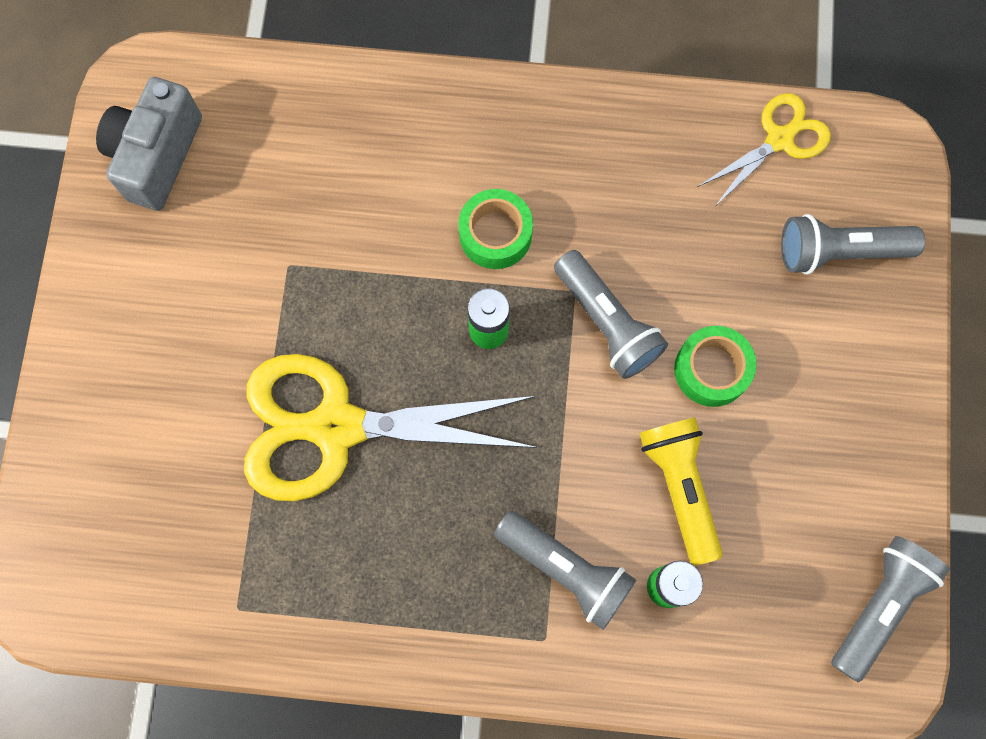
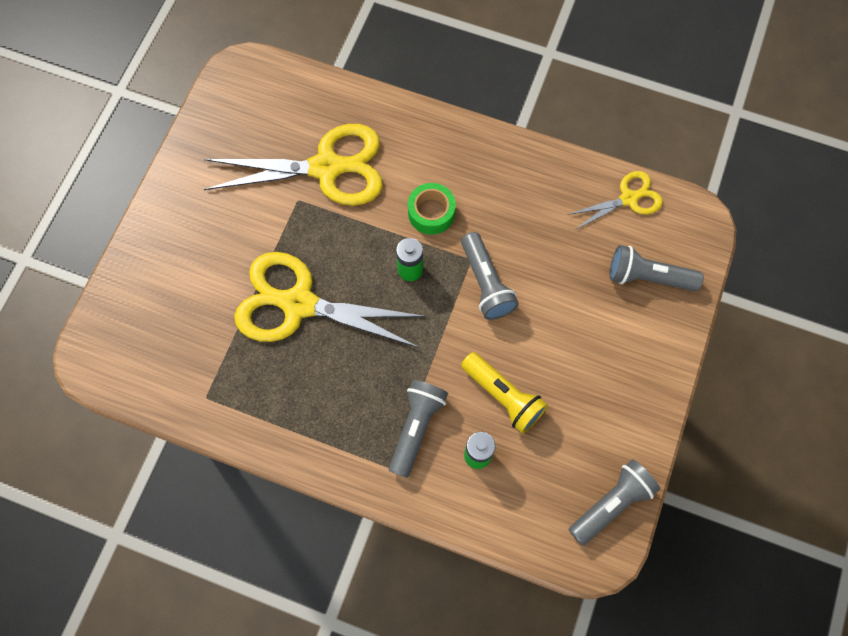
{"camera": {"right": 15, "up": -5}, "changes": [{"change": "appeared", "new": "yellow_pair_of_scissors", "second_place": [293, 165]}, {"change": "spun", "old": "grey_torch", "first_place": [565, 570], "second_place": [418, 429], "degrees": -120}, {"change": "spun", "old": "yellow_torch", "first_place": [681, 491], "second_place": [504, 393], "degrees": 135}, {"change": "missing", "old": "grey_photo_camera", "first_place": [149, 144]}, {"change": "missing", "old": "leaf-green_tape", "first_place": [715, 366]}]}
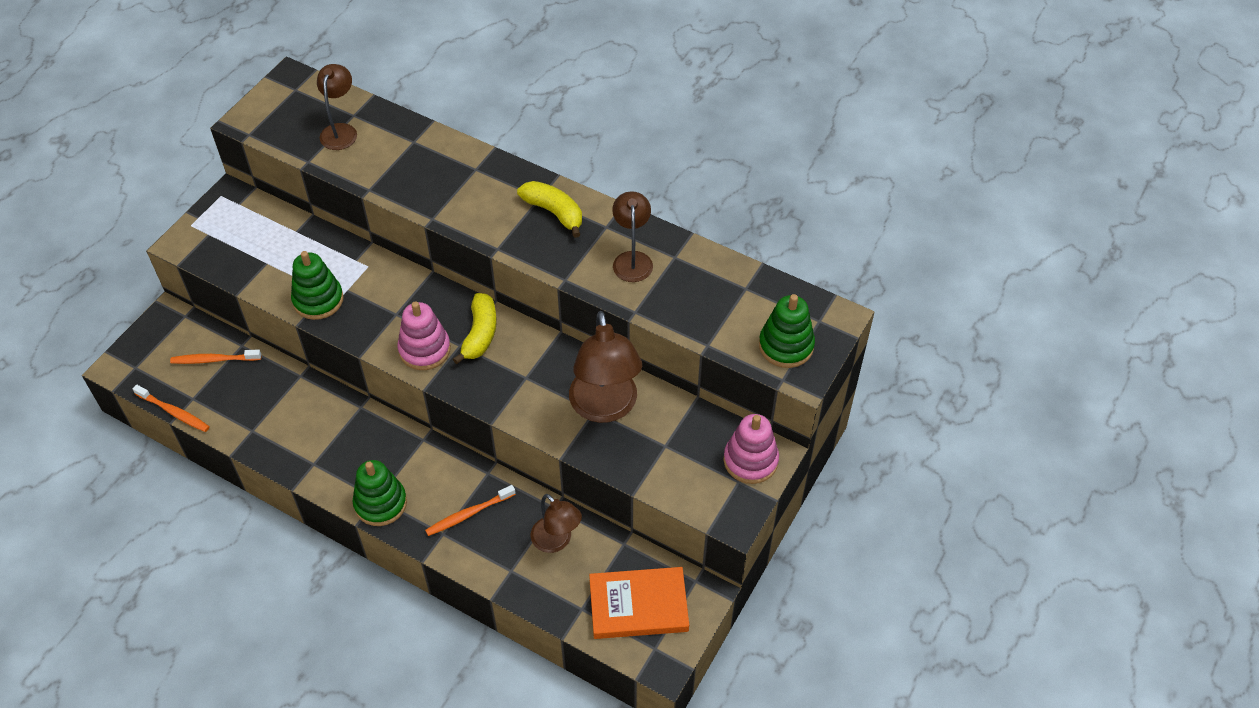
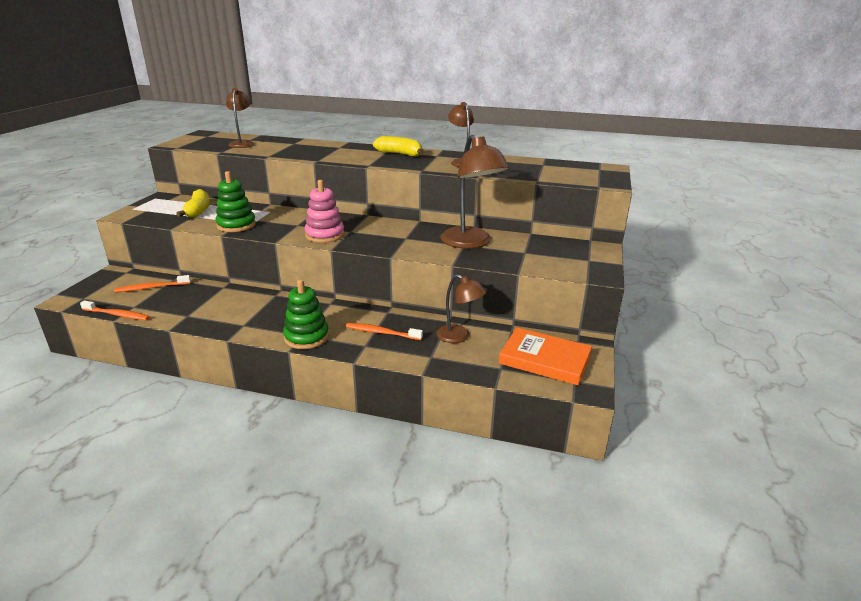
{"camera": {"right": -15, "up": -25}, "changes": [{"change": "relocated", "old": "yellow_banana_fruit", "first_place": [475, 328], "second_place": [193, 203]}, {"change": "spun", "old": "orange-coloured_tooth_brush", "first_place": [470, 510], "second_place": [384, 331], "degrees": 60}, {"change": "spun", "old": "orange-coloured_book", "first_place": [639, 603], "second_place": [545, 356], "degrees": 45}, {"change": "missing", "old": "pink_stacking_toy", "first_place": [751, 449]}, {"change": "missing", "old": "leaf-green_stacking_toy", "first_place": [787, 331]}]}
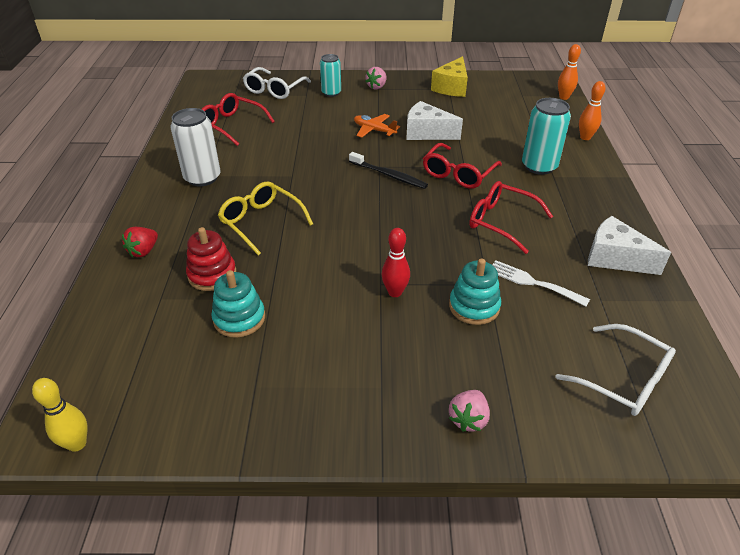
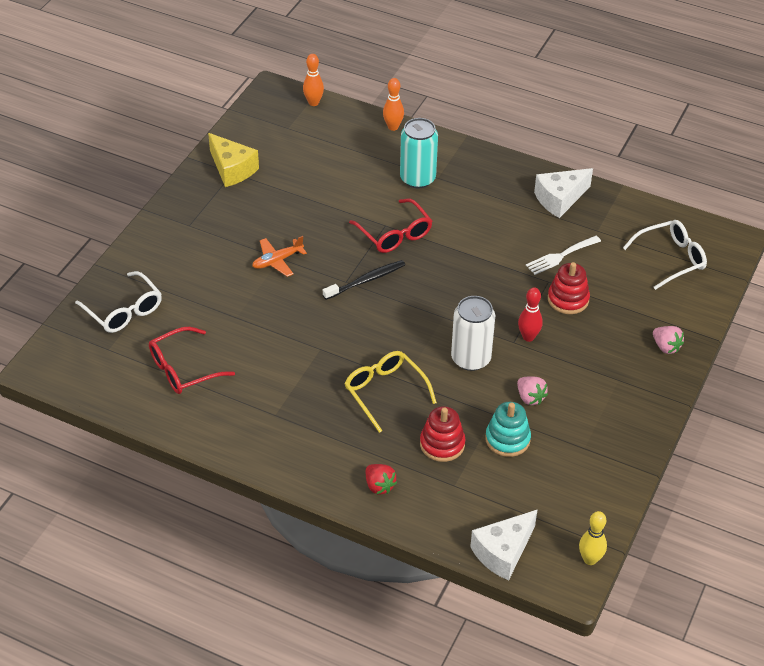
{"camera": {"right": -65, "up": 5}, "changes": [{"change": "spun", "old": "yellow_glasses", "first_place": [265, 219], "second_place": [390, 392], "degrees": 75}, {"change": "relocated", "old": "snow-white_tin", "first_place": [195, 147], "second_place": [473, 333]}, {"change": "relocated", "old": "snow-white_cheese_wedge", "first_place": [434, 120], "second_place": [504, 545]}, {"change": "relocated", "old": "pink_toy_strawberry", "first_place": [376, 78], "second_place": [532, 390]}, {"change": "colour", "old": "turquoise_stacking_toy", "new": "scarlet_stacking_toy", "first_place": [475, 291], "second_place": [569, 288]}, {"change": "missing", "old": "turquoise_tin", "first_place": [330, 75]}, {"change": "missing", "old": "scarlet_glasses", "first_place": [511, 217]}]}
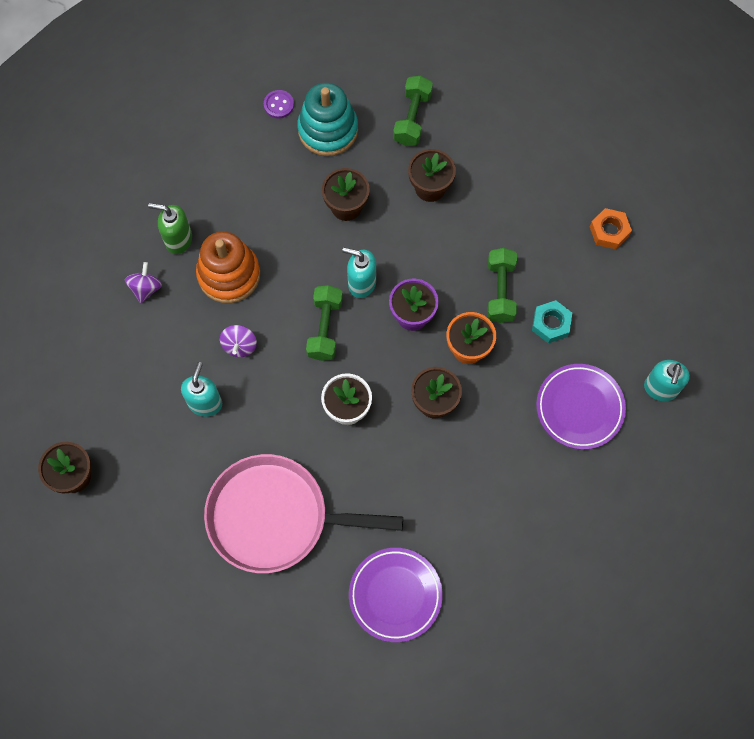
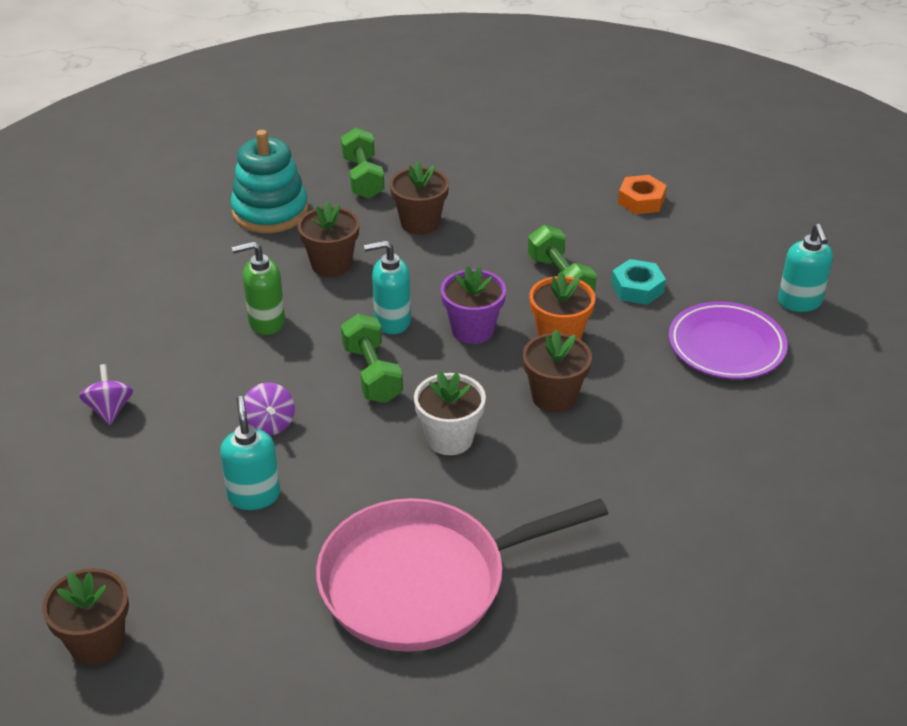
{"camera": {"right": -25, "up": -30}, "changes": [{"change": "relocated", "old": "leaf-green_soap_dispenser", "first_place": [170, 228], "second_place": [258, 288]}, {"change": "missing", "old": "orange-coloured_stacking_toy", "first_place": [228, 267]}, {"change": "missing", "old": "violet_button", "first_place": [279, 104]}, {"change": "missing", "old": "violet_plate", "first_place": [396, 595]}]}
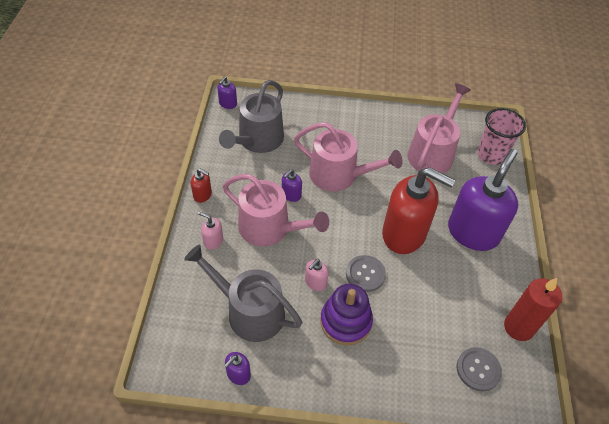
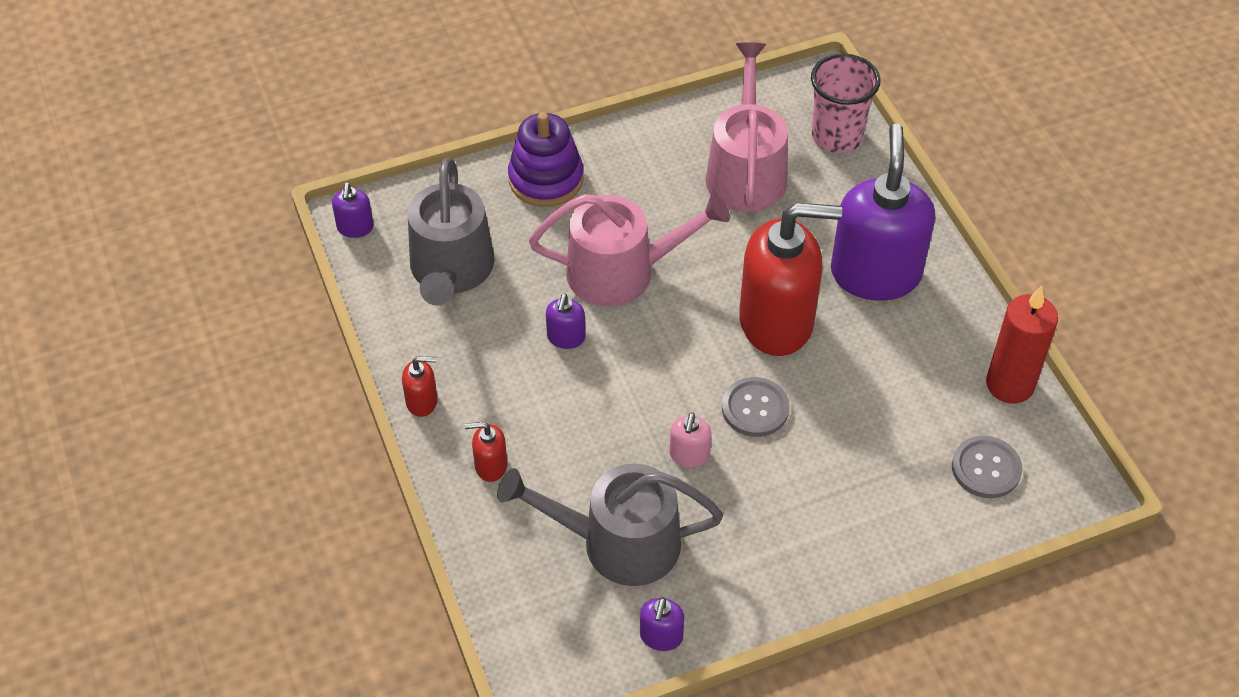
{"camera": {"right": -25, "up": 0}, "changes": [{"change": "colour", "old": "pink_soap_dispenser", "new": "scarlet_soap_dispenser", "first_place": [210, 231], "second_place": [486, 452]}, {"change": "relocated", "old": "violet_stacking_toy", "first_place": [346, 315], "second_place": [546, 159]}, {"change": "missing", "old": "pink_watering_pot", "first_place": [276, 210]}]}
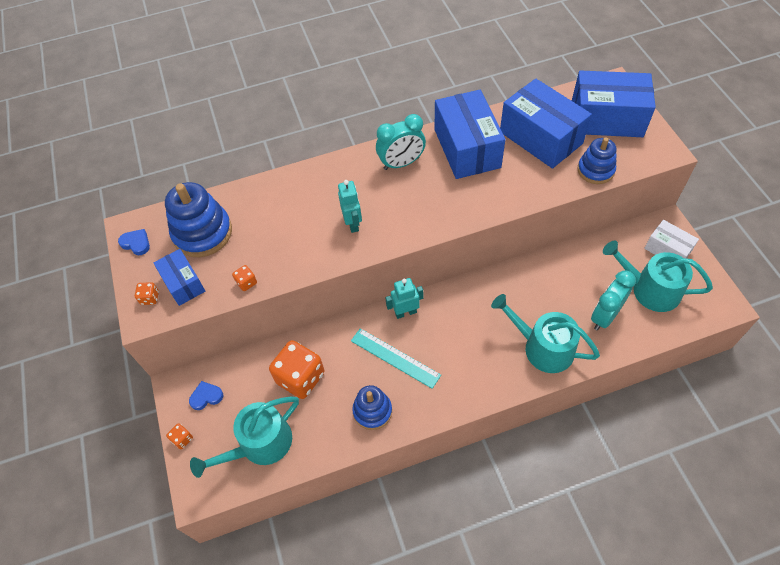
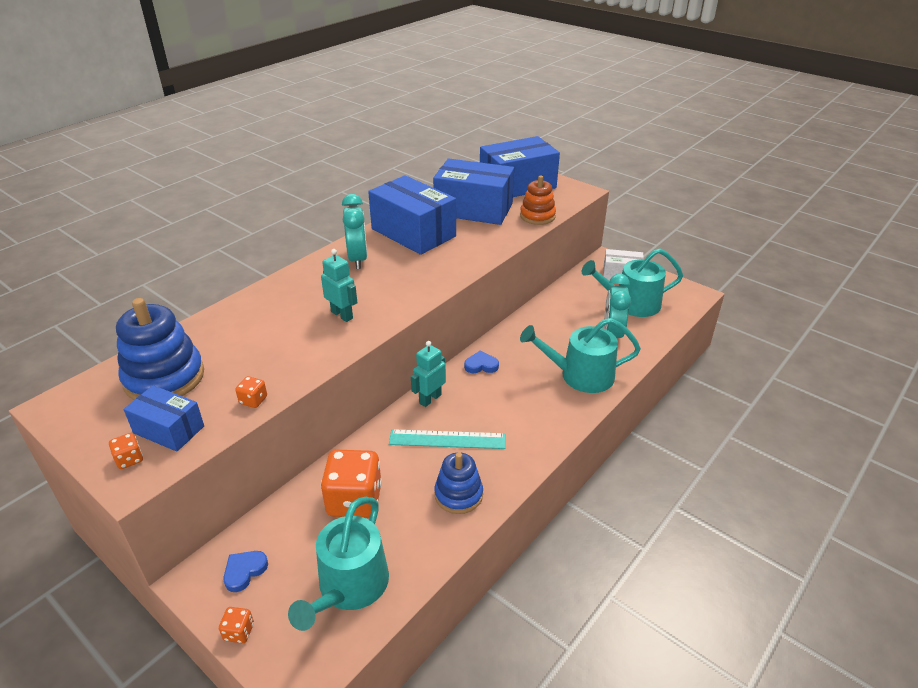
{"camera": {"right": -35, "up": -20}, "changes": [{"change": "spun", "old": "turquoise_clock", "first_place": [401, 142], "second_place": [354, 231], "degrees": -45}, {"change": "relocated", "old": "cobalt_heart", "first_place": [134, 242], "second_place": [481, 362]}, {"change": "colour", "old": "cobalt_stacking_toy", "new": "orange-coloured_stacking_toy", "first_place": [596, 160], "second_place": [538, 200]}]}
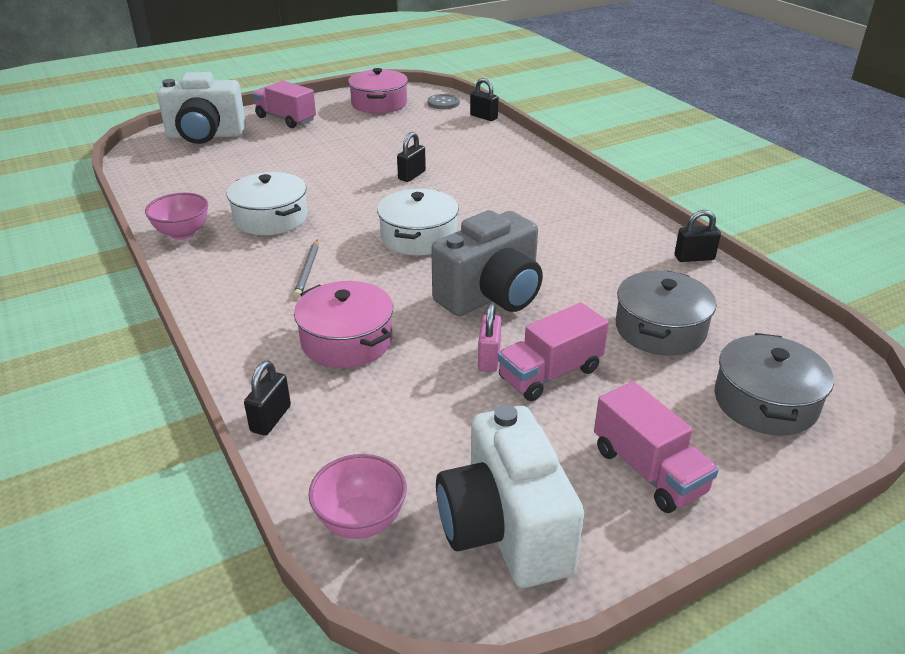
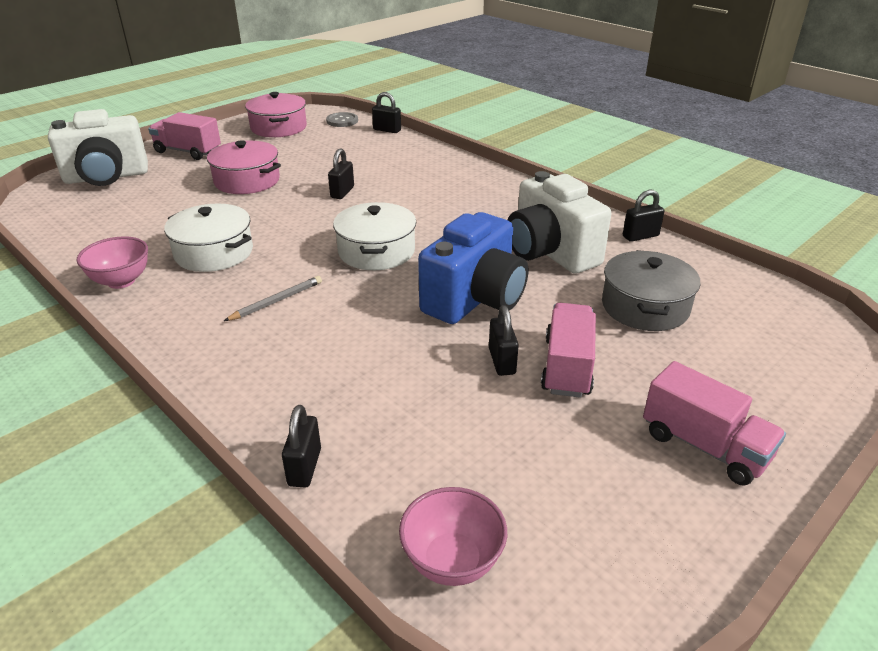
{"camera": {"right": -15, "up": 0}, "changes": [{"change": "relocated", "old": "pink_stockpot", "first_place": [343, 324], "second_place": [244, 167]}, {"change": "spun", "old": "grey_lead_pencil", "first_place": [306, 268], "second_place": [273, 298], "degrees": -120}, {"change": "colour", "old": "grey_photo_camera", "new": "cobalt_photo_camera", "first_place": [487, 263], "second_place": [473, 268]}, {"change": "colour", "old": "pink_padlock", "new": "jet-black_padlock", "first_place": [490, 337], "second_place": [504, 340]}, {"change": "relocated", "old": "snow-white_photo_camera", "first_place": [510, 496], "second_place": [559, 222]}, {"change": "spun", "old": "pink_truck", "first_place": [553, 352], "second_place": [568, 350], "degrees": 150}, {"change": "missing", "old": "grey_stockpot", "first_place": [774, 384]}]}
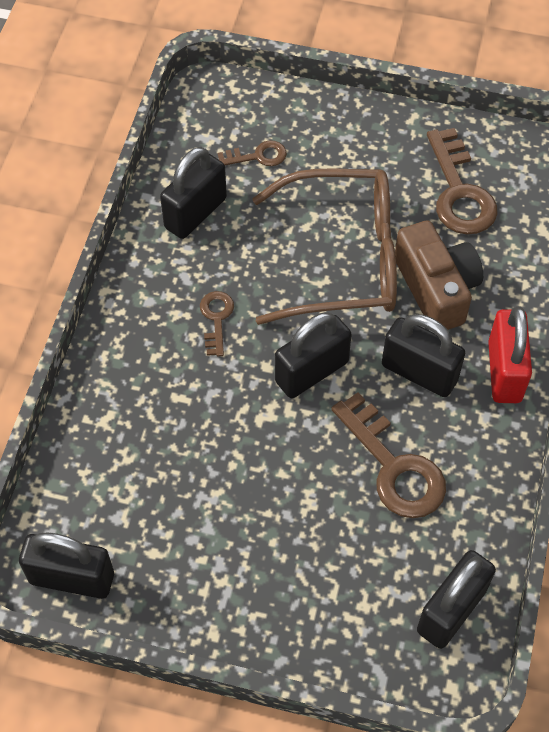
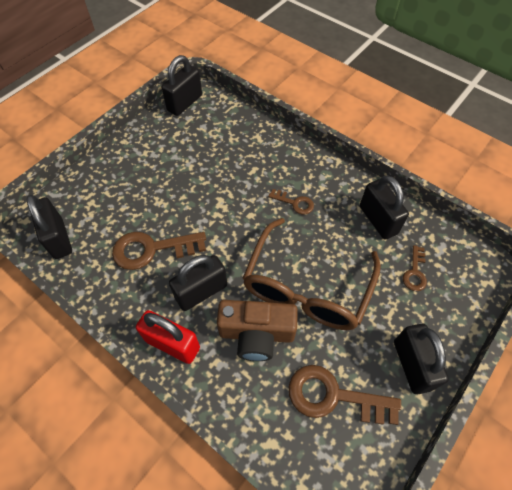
{"camera": {"right": 115, "up": 0}, "changes": [{"change": "relocated", "old": "jet-black_padlock", "first_place": [313, 355], "second_place": [421, 359]}]}
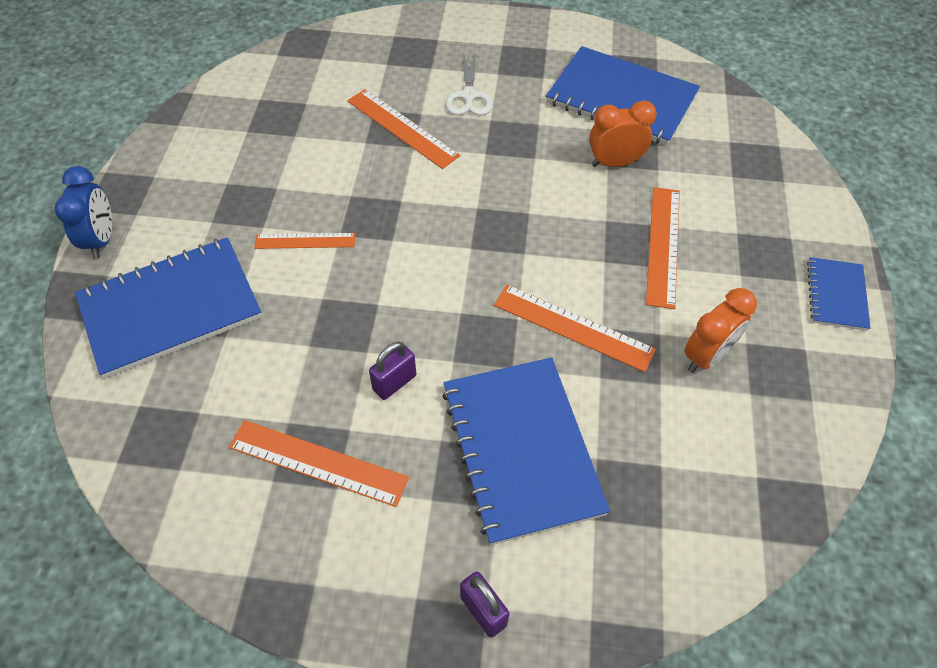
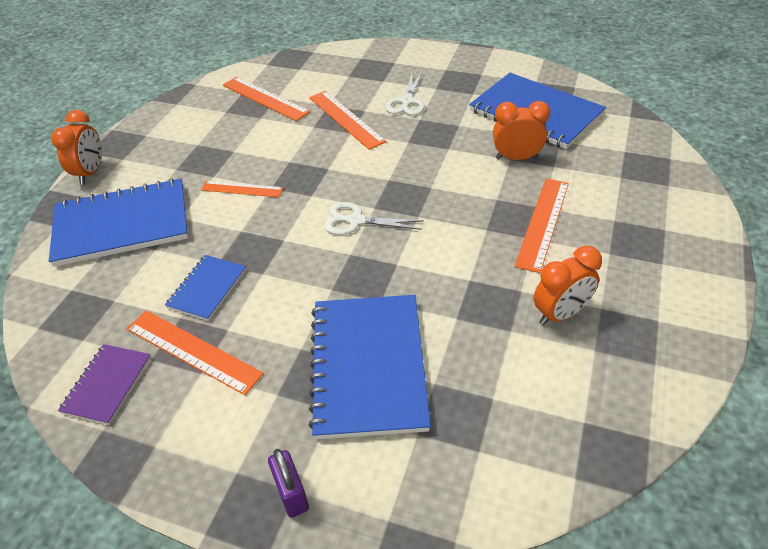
{"camera": {"right": 15, "up": -10}, "changes": [{"change": "colour", "old": "cobalt_clock", "new": "orange-coloured_clock", "first_place": [83, 212], "second_place": [76, 147]}, {"change": "appeared", "new": "violet_notepad", "second_place": [104, 384]}, {"change": "relocated", "old": "cobalt_notepad", "first_place": [839, 294], "second_place": [205, 288]}, {"change": "relocated", "old": "orange-coloured_straightedge", "first_place": [575, 328], "second_place": [266, 99]}, {"change": "appeared", "new": "snow-white_pair_of_scissors", "second_place": [374, 218]}, {"change": "missing", "old": "violet_padlock", "first_place": [392, 371]}]}
